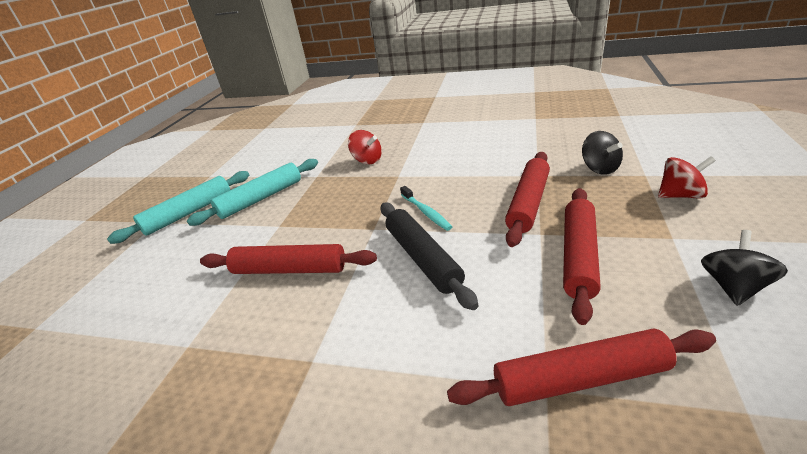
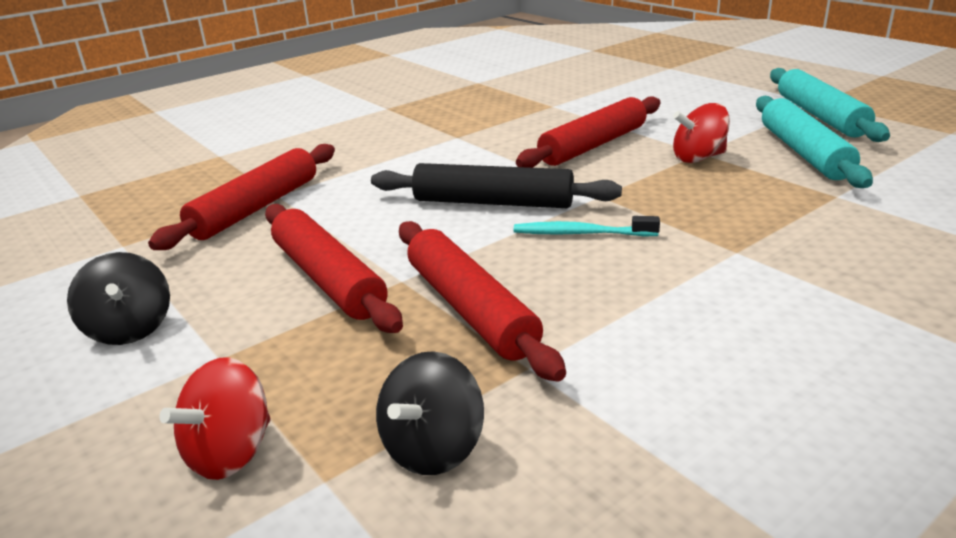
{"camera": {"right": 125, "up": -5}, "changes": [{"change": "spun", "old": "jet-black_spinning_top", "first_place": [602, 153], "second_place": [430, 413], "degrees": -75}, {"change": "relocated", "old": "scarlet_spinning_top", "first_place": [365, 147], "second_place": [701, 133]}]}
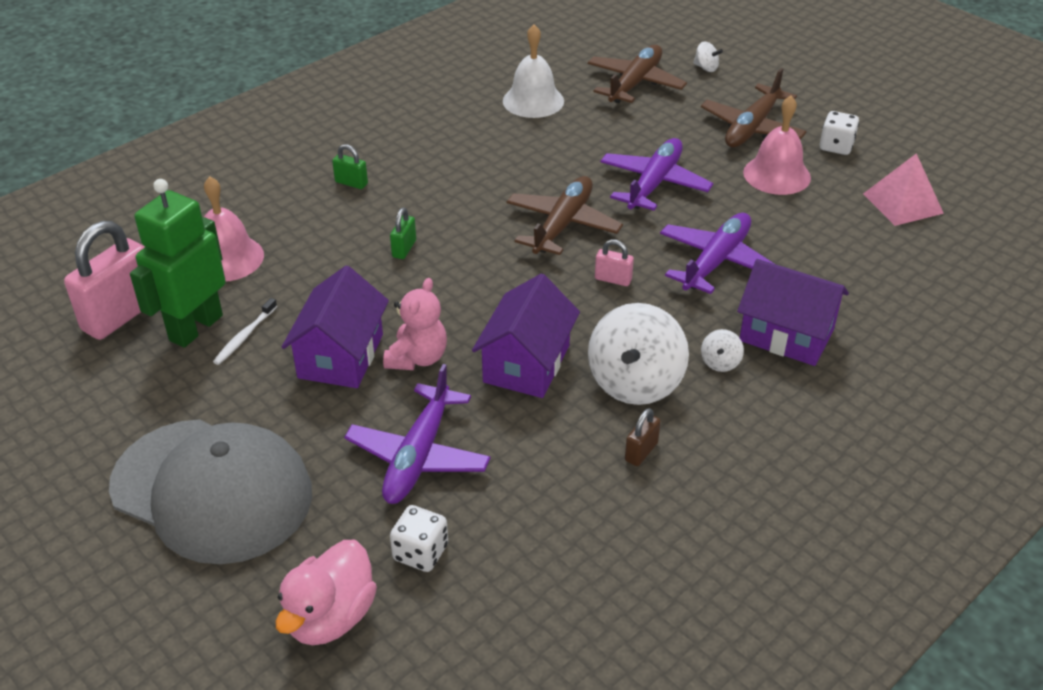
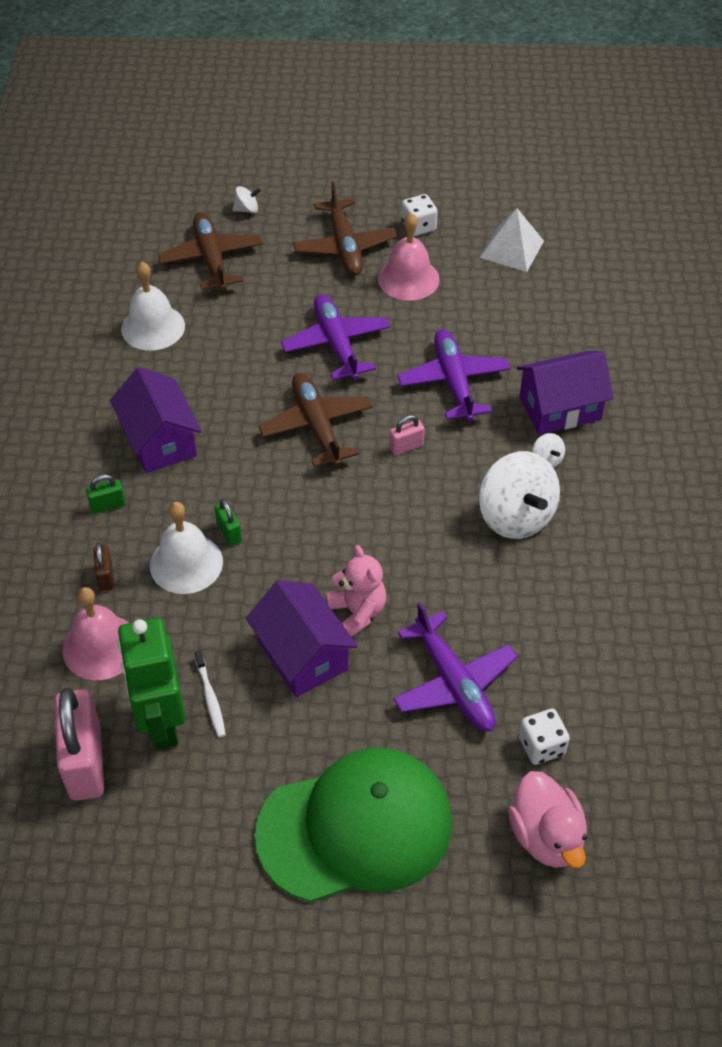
{"camera": {"right": -45, "up": 10}, "changes": [{"change": "relocated", "old": "russet_padlock", "first_place": [643, 437], "second_place": [103, 567]}, {"change": "relocated", "old": "violet_cottage", "first_place": [526, 336], "second_place": [156, 420]}, {"change": "appeared", "new": "snow-white_school_bell", "second_place": [186, 548]}, {"change": "colour", "old": "grey_cap", "new": "leaf-green_cap", "first_place": [210, 491], "second_place": [353, 824]}, {"change": "colour", "old": "pink_solid_pyramid", "new": "snow-white_solid_pyramid", "first_place": [903, 189], "second_place": [512, 240]}]}
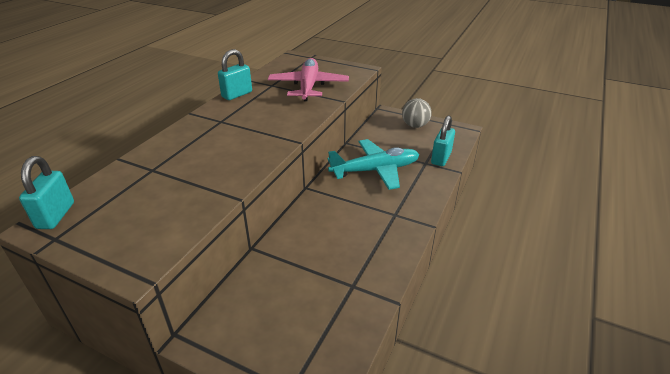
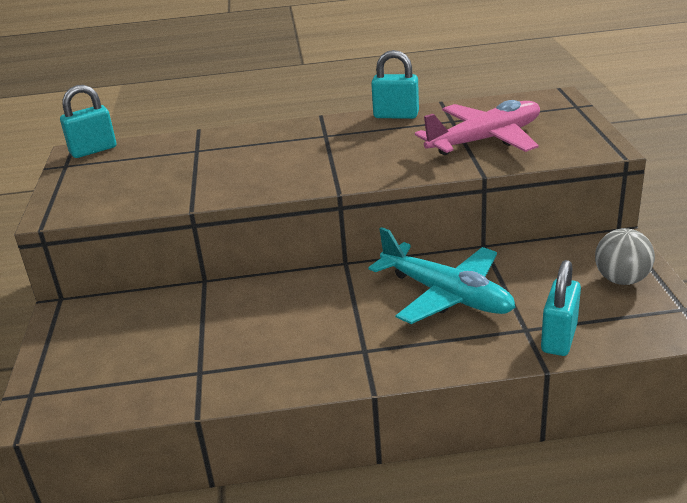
{"camera": {"right": 60, "up": -5}, "changes": [{"change": "spun", "old": "turquoise_padlock", "first_place": [443, 140], "second_place": [561, 308], "degrees": -60}]}
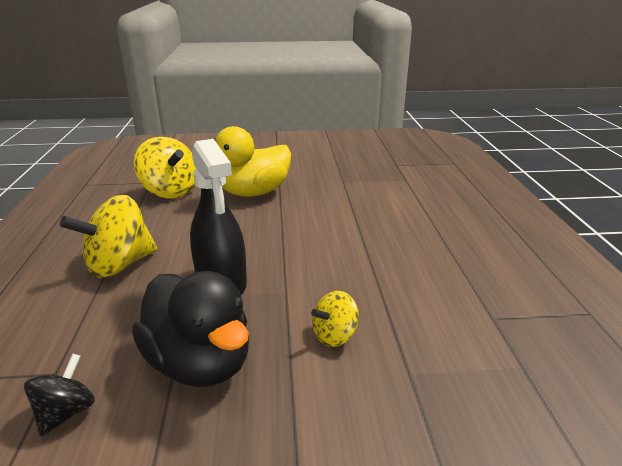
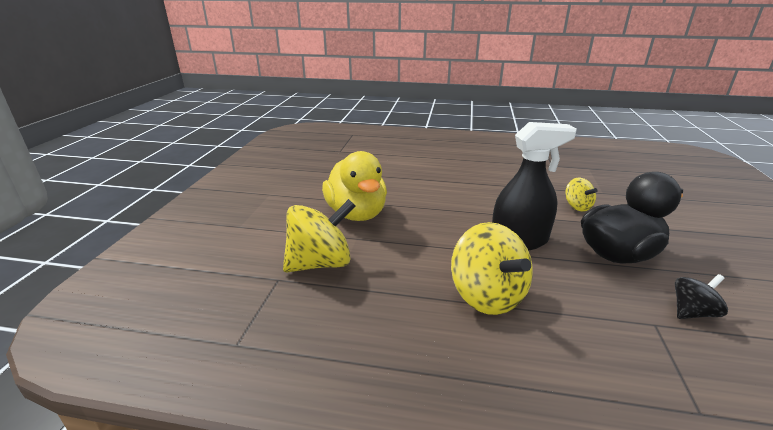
{"camera": {"right": -75, "up": 0}, "changes": [{"change": "spun", "old": "jet-black_spinning_top", "first_place": [59, 395], "second_place": [701, 296], "degrees": 120}]}
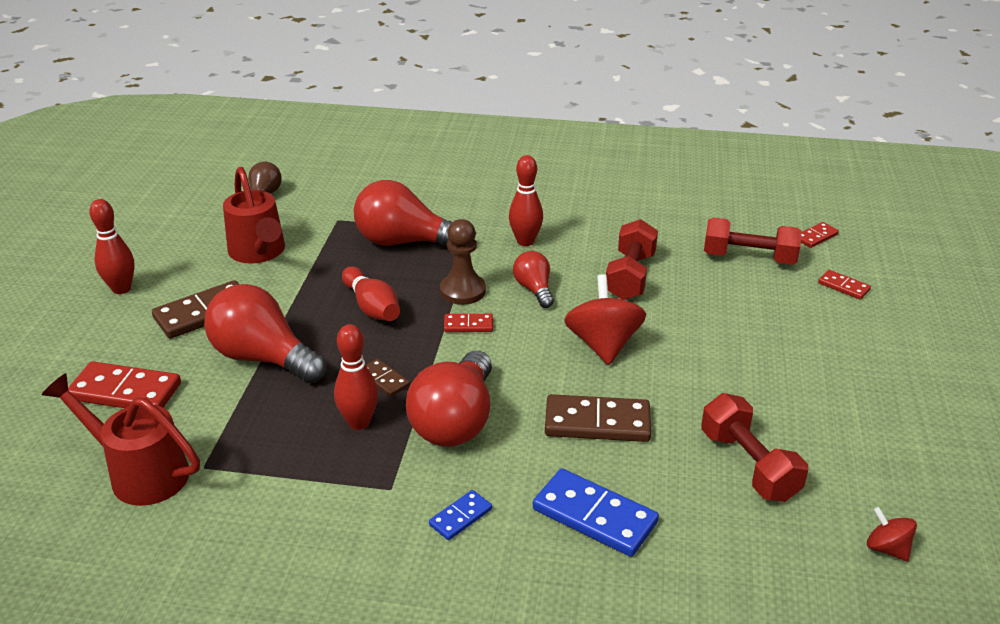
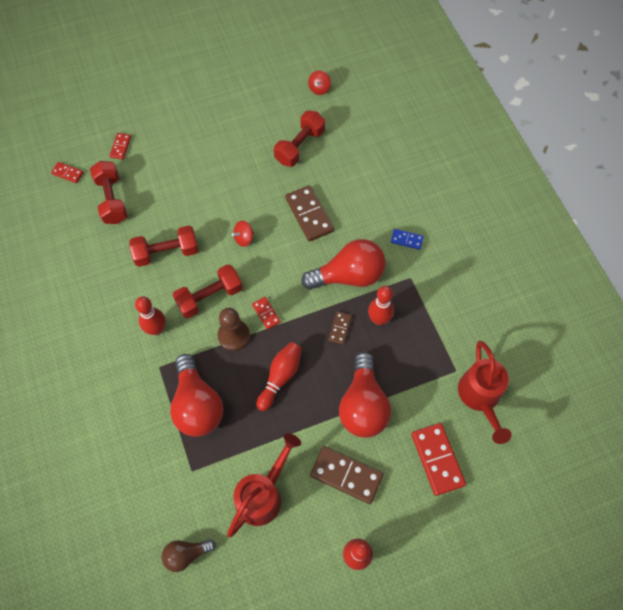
{"camera": {"right": -120, "up": 30}, "changes": [{"change": "exchanged", "old": "scarlet_lightbulb", "new": "scarlet_dumbbell", "first_place": [533, 279], "second_place": [208, 291]}, {"change": "size", "old": "scarlet_spinning_top", "first_place": [605, 319], "second_place": [243, 234], "factor": 0.52}, {"change": "missing", "old": "cobalt_domino", "first_place": [596, 513]}]}
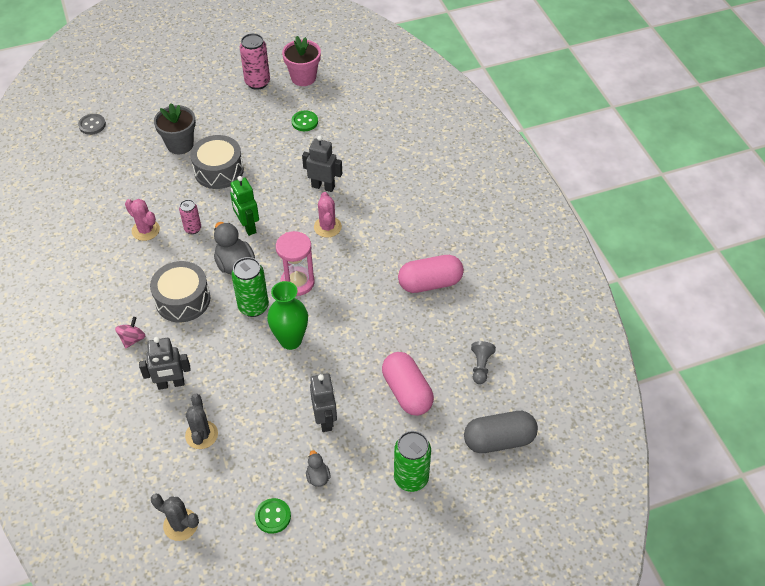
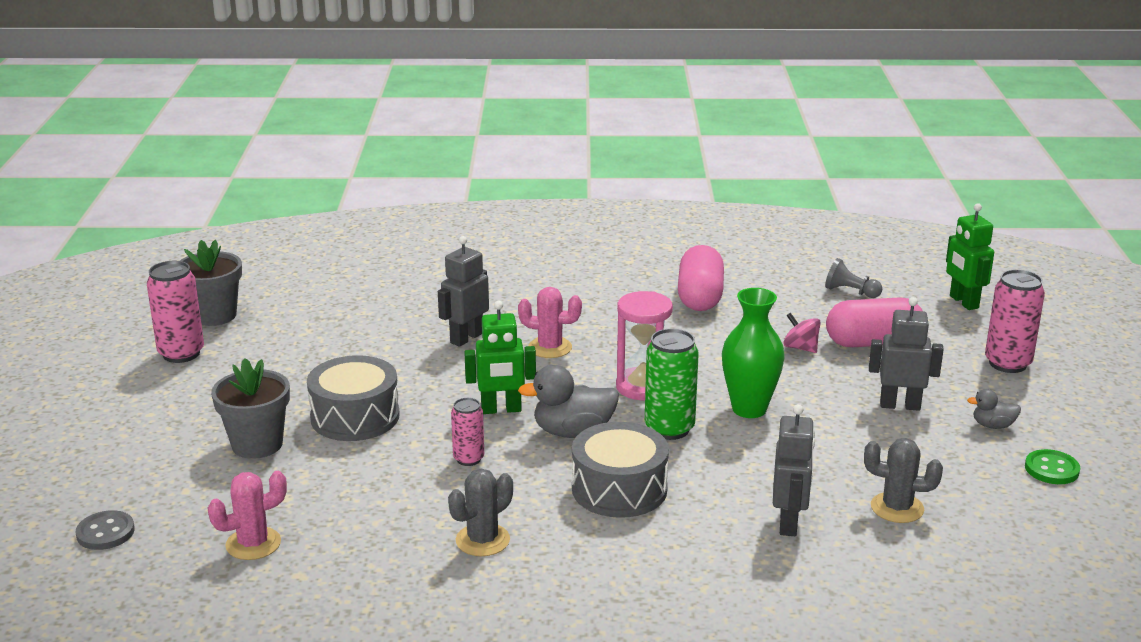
{"camera": {"right": -70, "up": -25}, "changes": [{"change": "colour", "old": "pink_plant_pot", "new": "grey_plant_pot", "first_place": [301, 61], "second_place": [211, 283]}, {"change": "relocated", "old": "pink_cactus", "first_place": [142, 220], "second_place": [247, 515]}, {"change": "relocated", "old": "grey_cactus", "first_place": [175, 517], "second_place": [480, 512]}, {"change": "relocated", "old": "pink_spinning_top", "first_place": [130, 333], "second_place": [802, 333]}, {"change": "exchanged", "old": "grey_capsule", "new": "leaf-green_robot_figure", "first_place": [501, 432], "second_place": [970, 256]}, {"change": "colour", "old": "leaf-green_tin", "new": "pink_tin", "first_place": [412, 461], "second_place": [1015, 321]}, {"change": "missing", "old": "leaf-green_button", "first_place": [304, 121]}]}
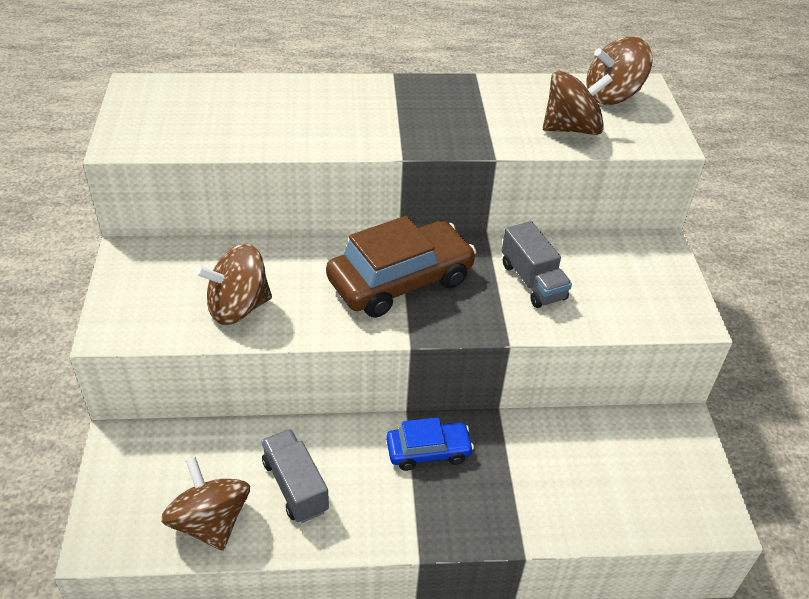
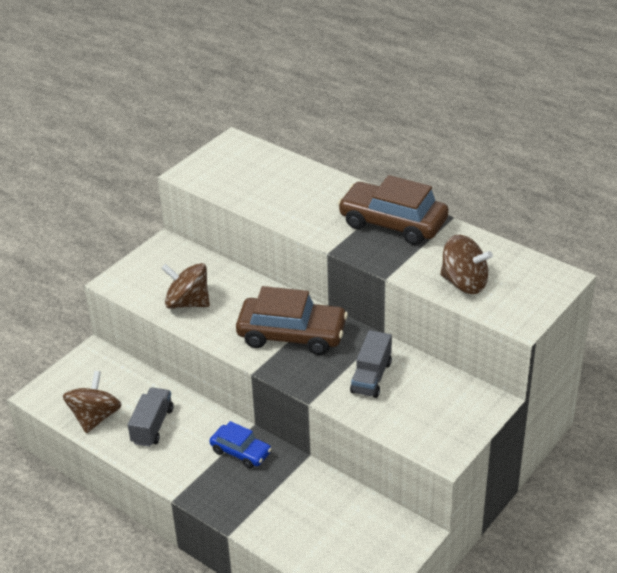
{"camera": {"right": 45, "up": -5}, "changes": [{"change": "appeared", "new": "russet_automobile", "second_place": [393, 210]}, {"change": "missing", "old": "russet_spinning_top", "first_place": [619, 71]}]}
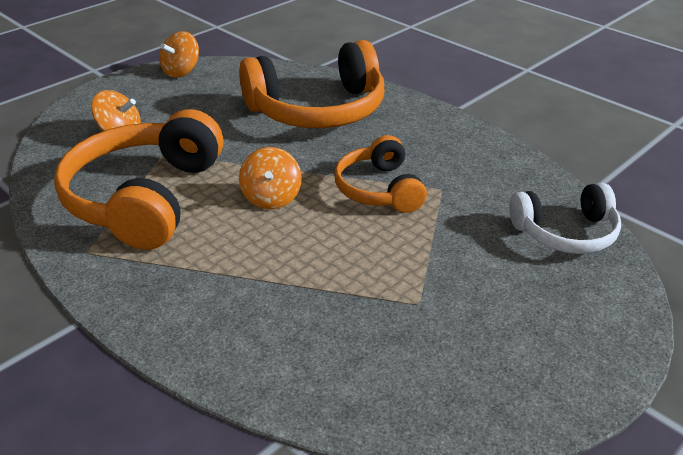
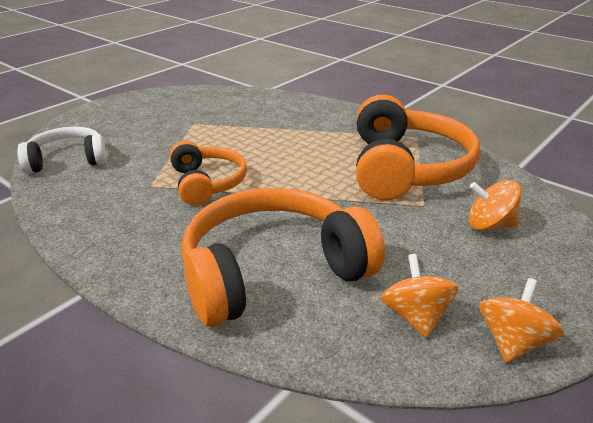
{"camera": {"right": 175, "up": -5}, "changes": [{"change": "relocated", "old": "orange-coloured_spinning_top", "first_place": [270, 178], "second_place": [420, 296]}]}
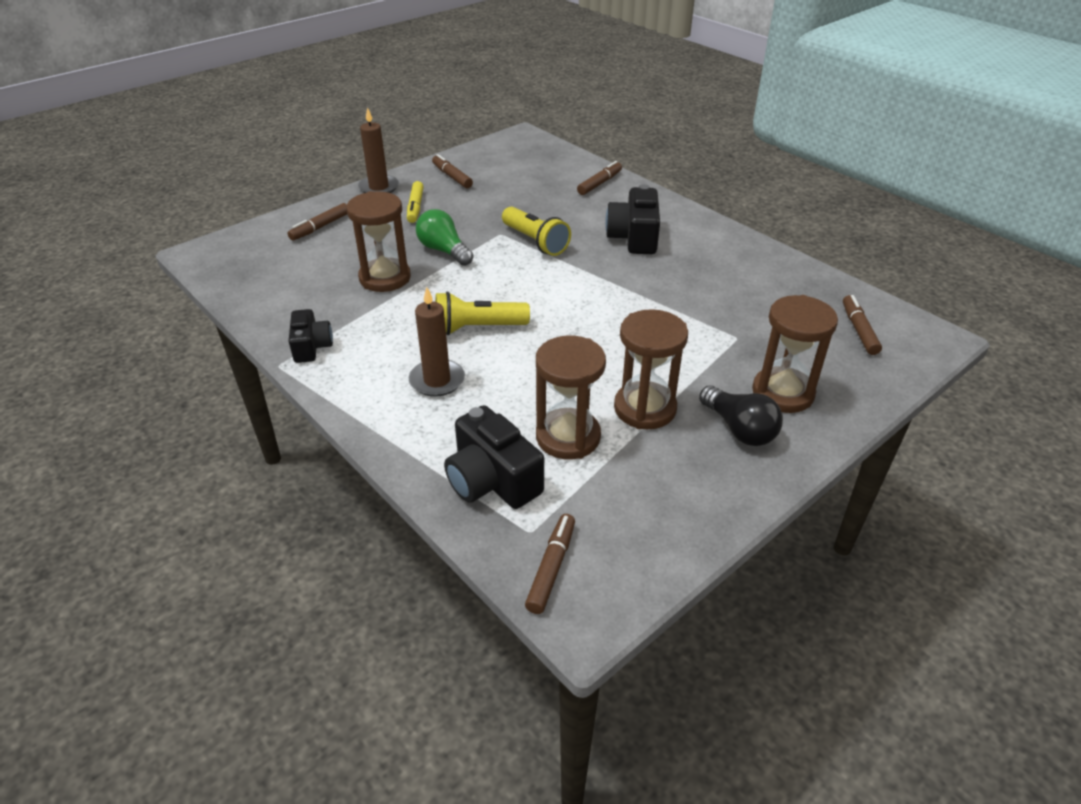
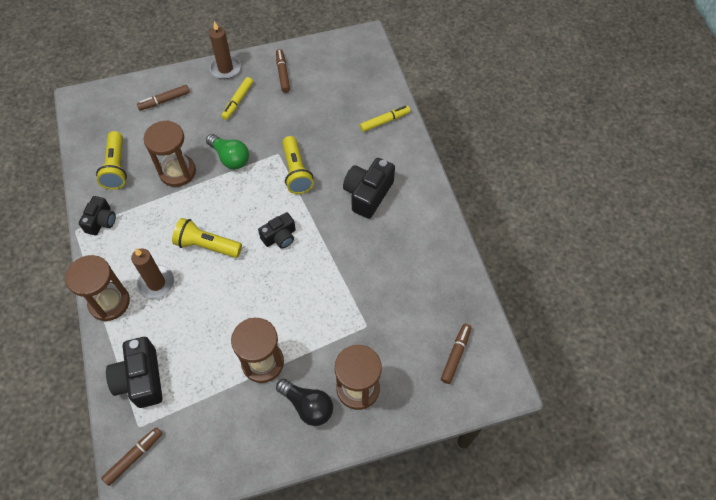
{"camera": {"right": 25, "up": 20}, "changes": [{"change": "relocated", "old": "russet_sand_timer", "first_place": [571, 397], "second_place": [98, 288]}, {"change": "appeared", "new": "yellow_torch", "second_place": [111, 160]}, {"change": "spun", "old": "leaf-green_lightbulb", "first_place": [445, 237], "second_place": [227, 151], "degrees": 150}, {"change": "appeared", "new": "jet-black_photo_camera", "second_place": [277, 230]}, {"change": "spun", "old": "jet-black_lightbulb", "first_place": [741, 415], "second_place": [304, 402], "degrees": -45}, {"change": "colour", "old": "russet_marker_pen", "new": "yellow_marker_pen", "first_place": [599, 178], "second_place": [385, 118]}]}
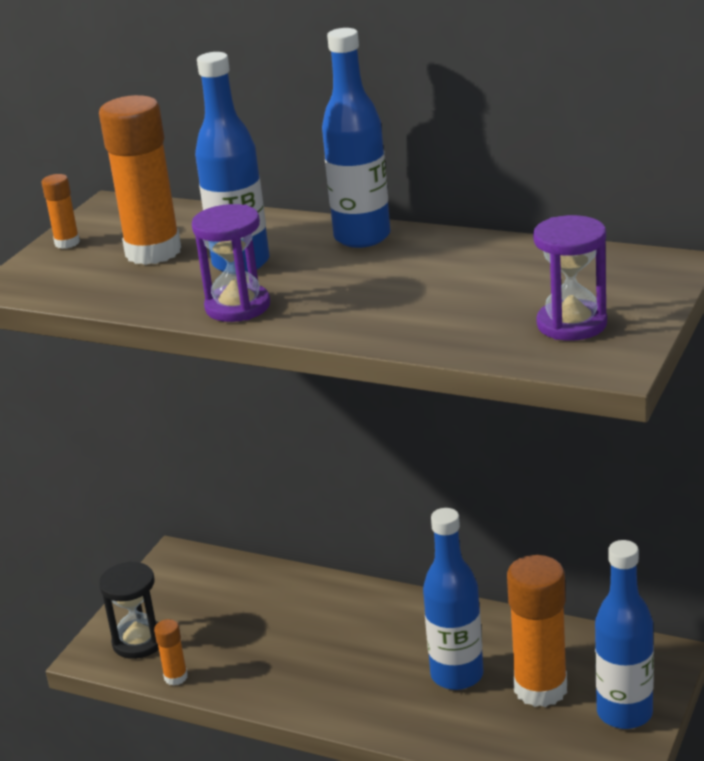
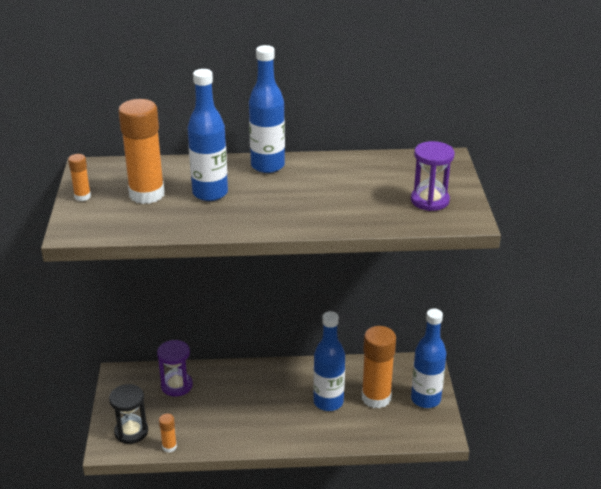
{"camera": {"right": -30, "up": 5}, "changes": [{"change": "relocated", "old": "violet_sand_timer", "first_place": [231, 263], "second_place": [175, 368]}]}
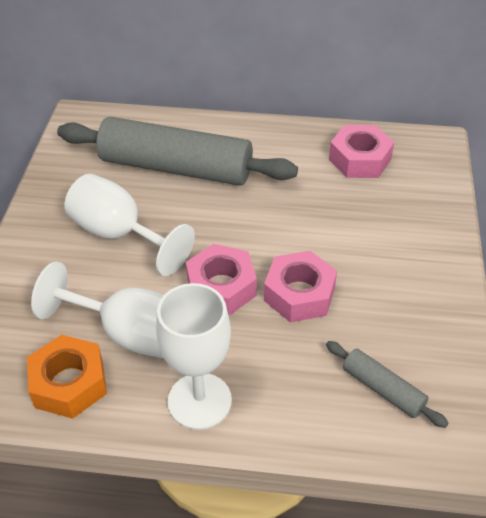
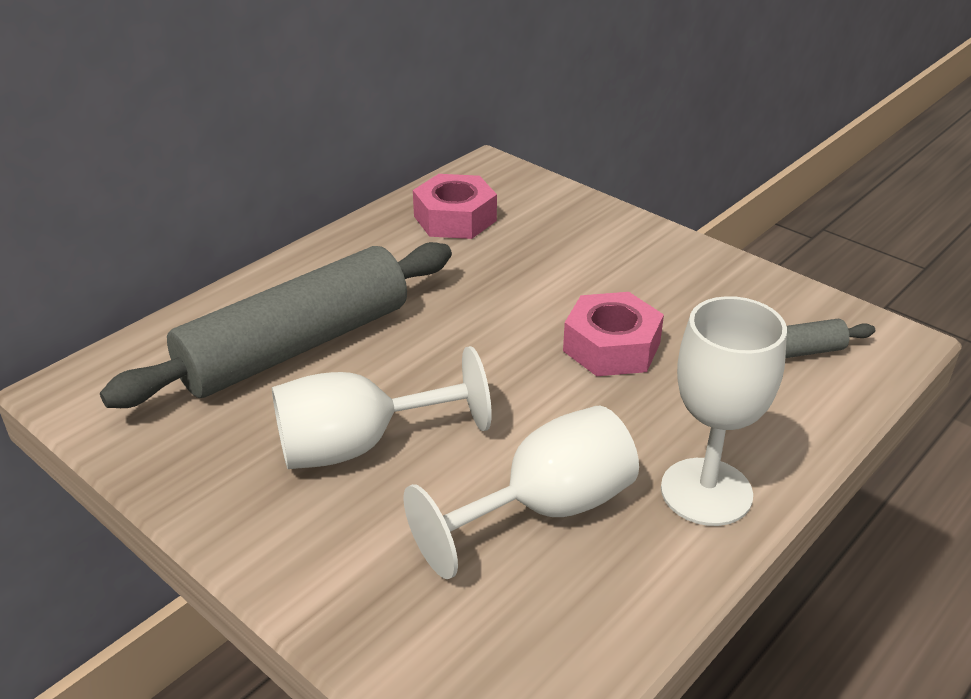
{"camera": {"right": -55, "up": -10}, "changes": [{"change": "missing", "old": "orange-coloured_hex_nut", "first_place": [67, 377]}, {"change": "missing", "old": "pink_hex_nut", "first_place": [221, 279]}]}
